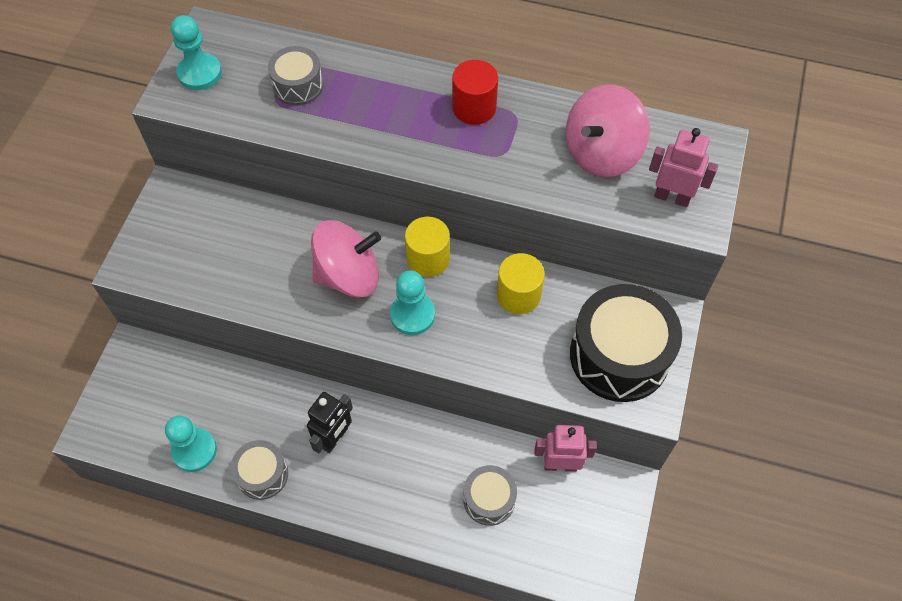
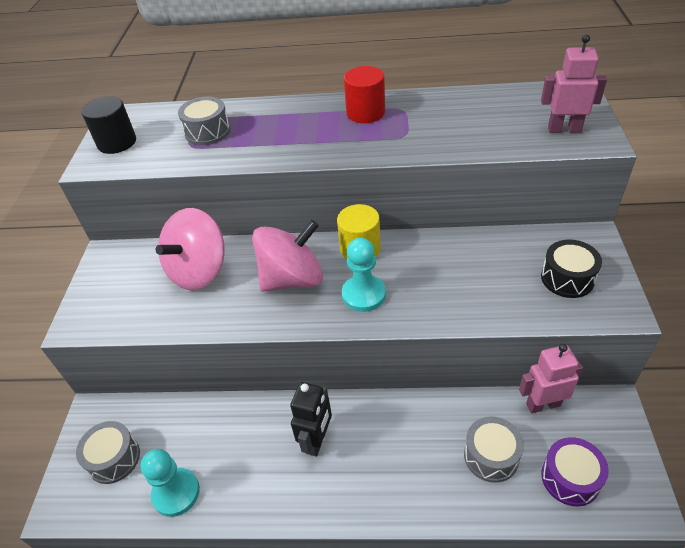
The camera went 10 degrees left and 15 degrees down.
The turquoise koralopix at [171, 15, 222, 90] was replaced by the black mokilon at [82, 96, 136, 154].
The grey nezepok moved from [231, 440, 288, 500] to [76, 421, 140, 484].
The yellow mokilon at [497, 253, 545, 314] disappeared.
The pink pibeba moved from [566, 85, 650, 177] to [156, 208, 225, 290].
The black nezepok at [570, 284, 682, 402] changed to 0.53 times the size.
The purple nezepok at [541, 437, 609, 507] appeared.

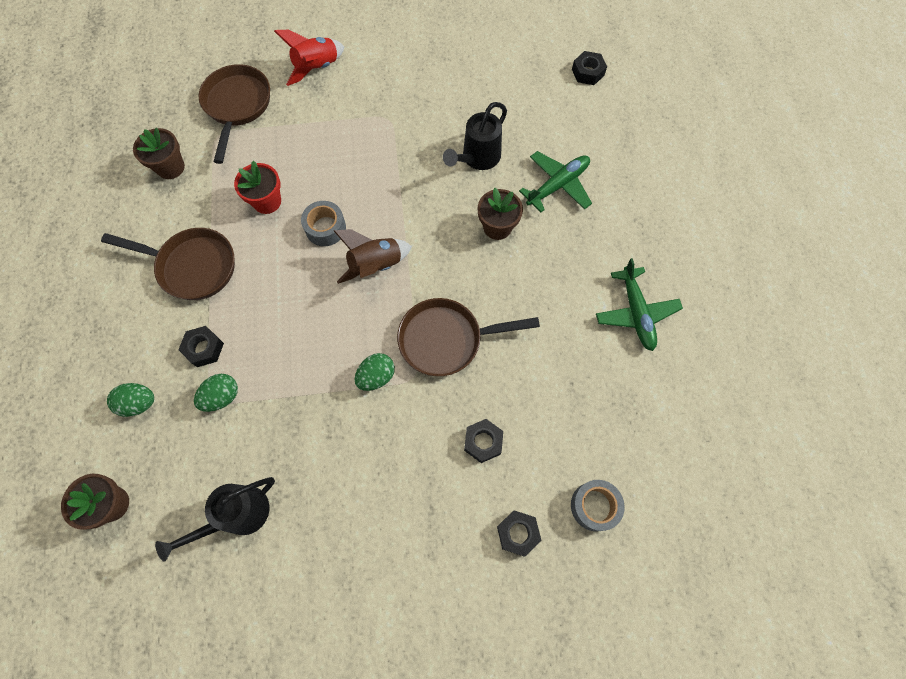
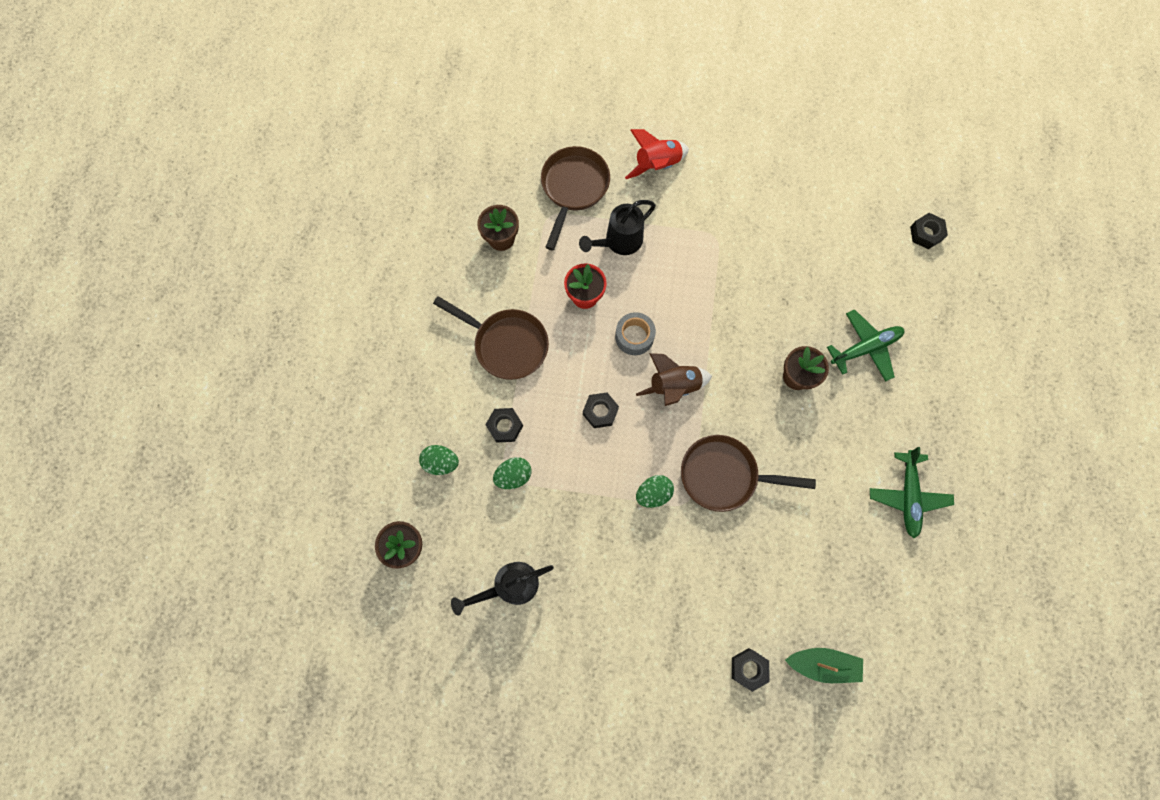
The camera went 15 degrees right and 5 degrees up.
The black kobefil moved from [443, 102, 507, 170] to [579, 200, 656, 255].
The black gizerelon moved from [464, 419, 503, 463] to [583, 393, 619, 428].
The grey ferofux at [571, 480, 625, 532] was replaced by the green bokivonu at [785, 648, 863, 683].

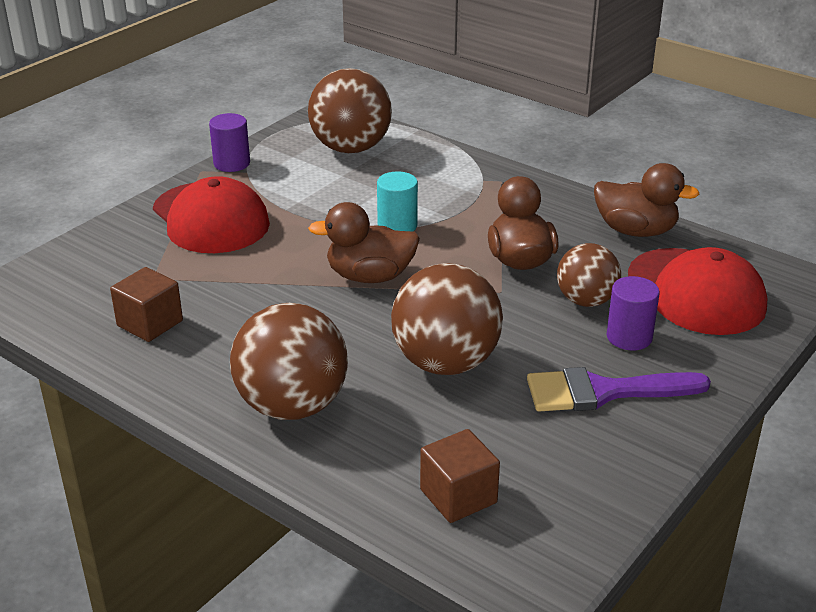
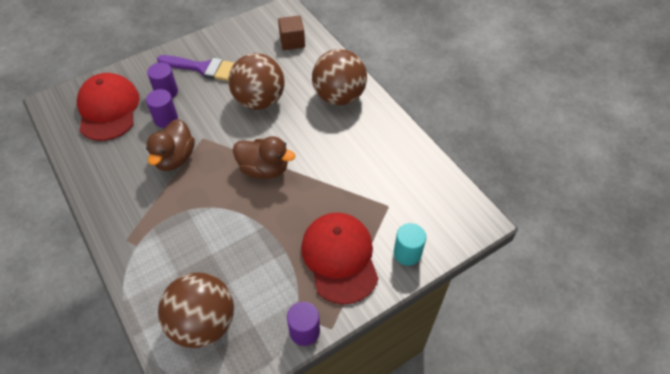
The camera went 160 degrees left and 20 degrees up.
The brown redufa at [110, 267, 183, 342] disappeared.
The turquoise mokilon moved from [377, 171, 418, 231] to [394, 223, 426, 266].
The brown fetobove at [557, 243, 621, 307] was replaced by the purple mokilon at [146, 89, 178, 128].
The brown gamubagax at [594, 163, 699, 237] disappeared.

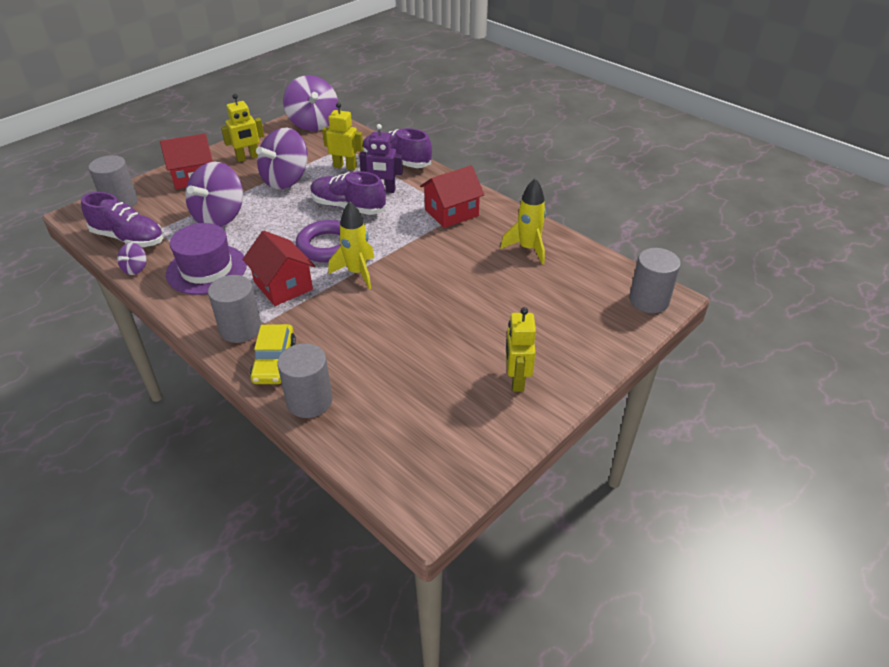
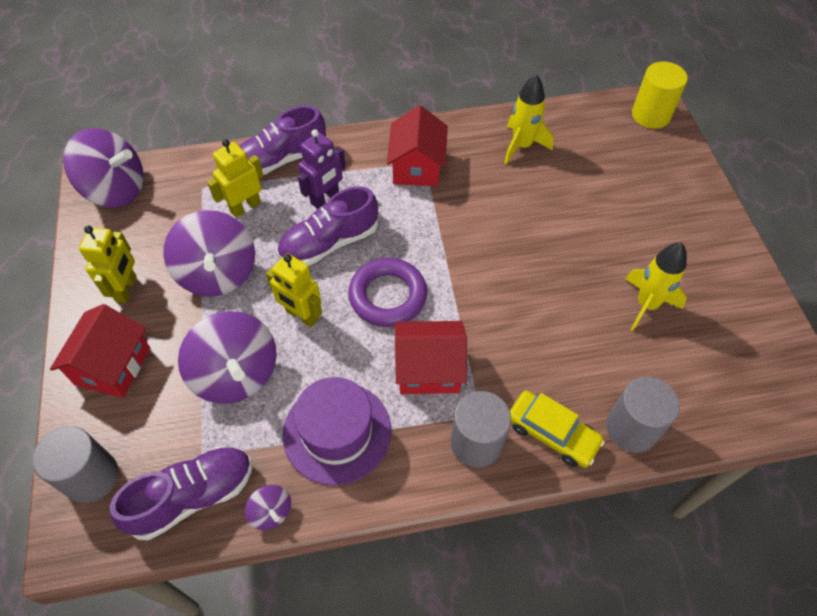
The camera went 55 degrees left and 15 degrees up.
The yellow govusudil moved from [328, 201, 374, 289] to [625, 243, 687, 331].
The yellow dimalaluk moved from [506, 307, 536, 392] to [266, 253, 322, 327].
The grey mokilon at [629, 248, 681, 313] became the yellow mokilon at [632, 61, 688, 129].

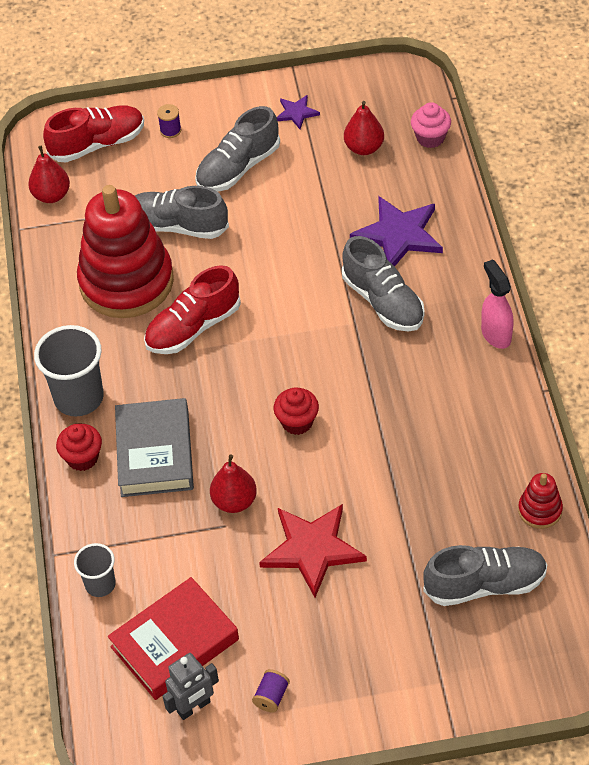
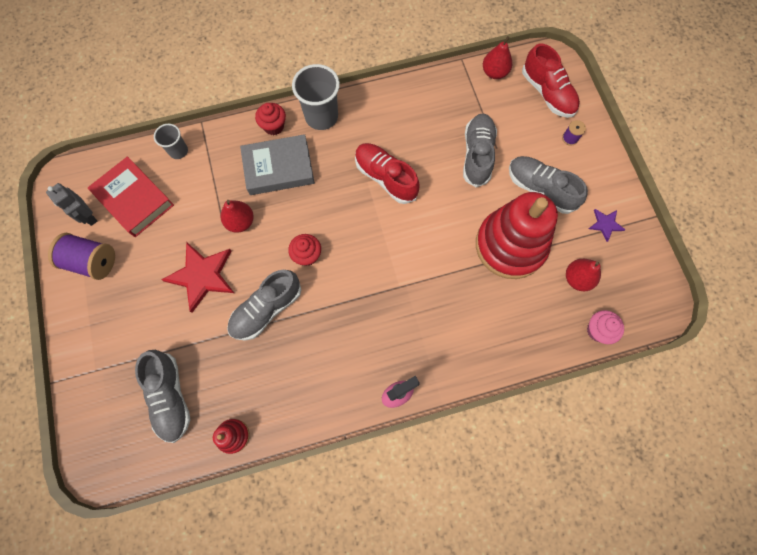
The camera went 80 degrees right and 20 degrees up.
The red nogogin moved from [77, 185, 174, 318] to [476, 192, 558, 279].
The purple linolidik at [252, 669, 290, 713] changed to 2.06 times the size.
The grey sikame moved from [342, 236, 425, 332] to [227, 270, 301, 341].
The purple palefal at [350, 196, 443, 267] disappeared.

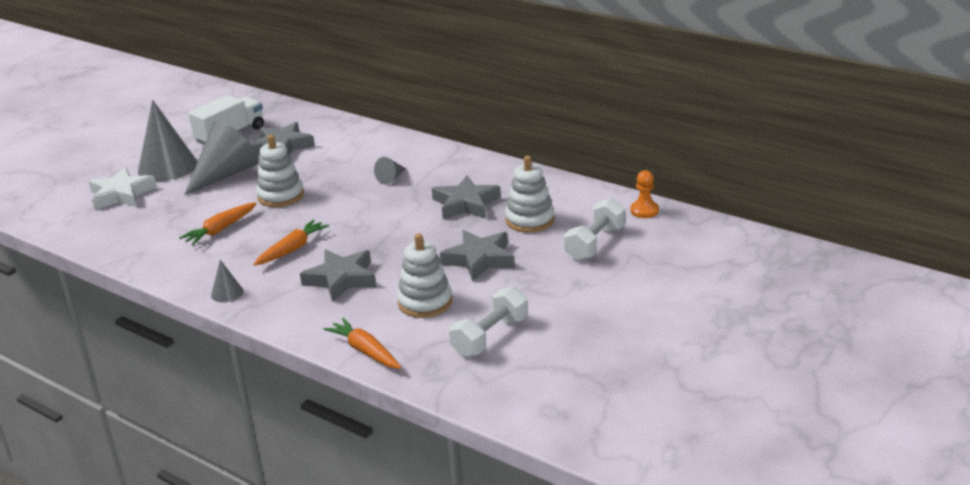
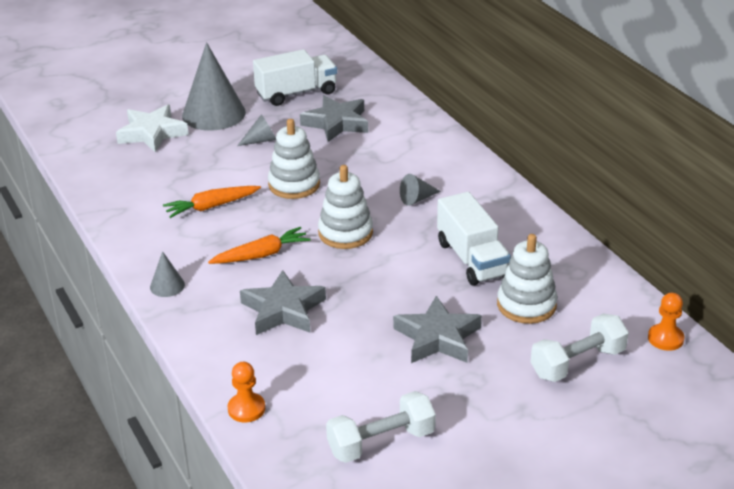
The camera went 25 degrees right and 5 degrees up.
The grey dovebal at [184, 120, 259, 195] changed to 0.45 times the size.
The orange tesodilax at [324, 318, 401, 369] was replaced by the orange koralopix at [228, 362, 265, 422].
The white nogogin moved from [397, 233, 452, 318] to [318, 165, 373, 249].
The grey palefal at [432, 176, 501, 219] was replaced by the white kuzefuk at [437, 192, 511, 286].

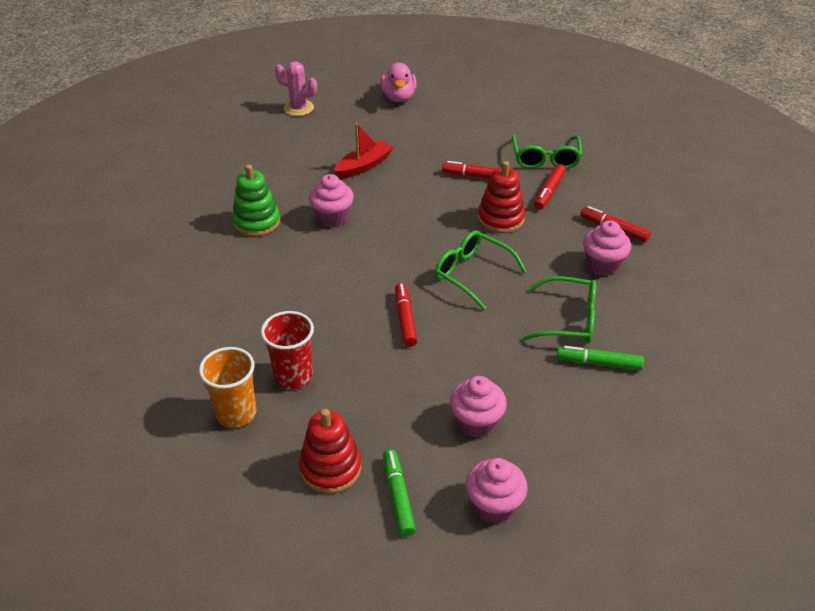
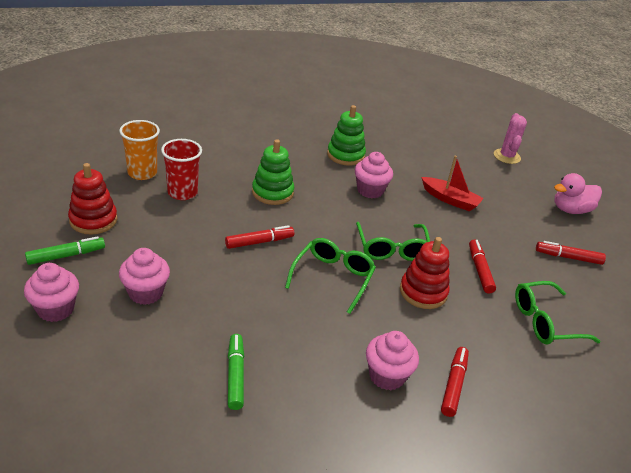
The camera went 70 degrees right and 5 degrees down.
The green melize moved from [522, 276, 596, 343] to [356, 222, 430, 261].
The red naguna moved from [534, 164, 566, 210] to [536, 241, 606, 265].
The green nogogin at [252, 139, 294, 205] appeared.

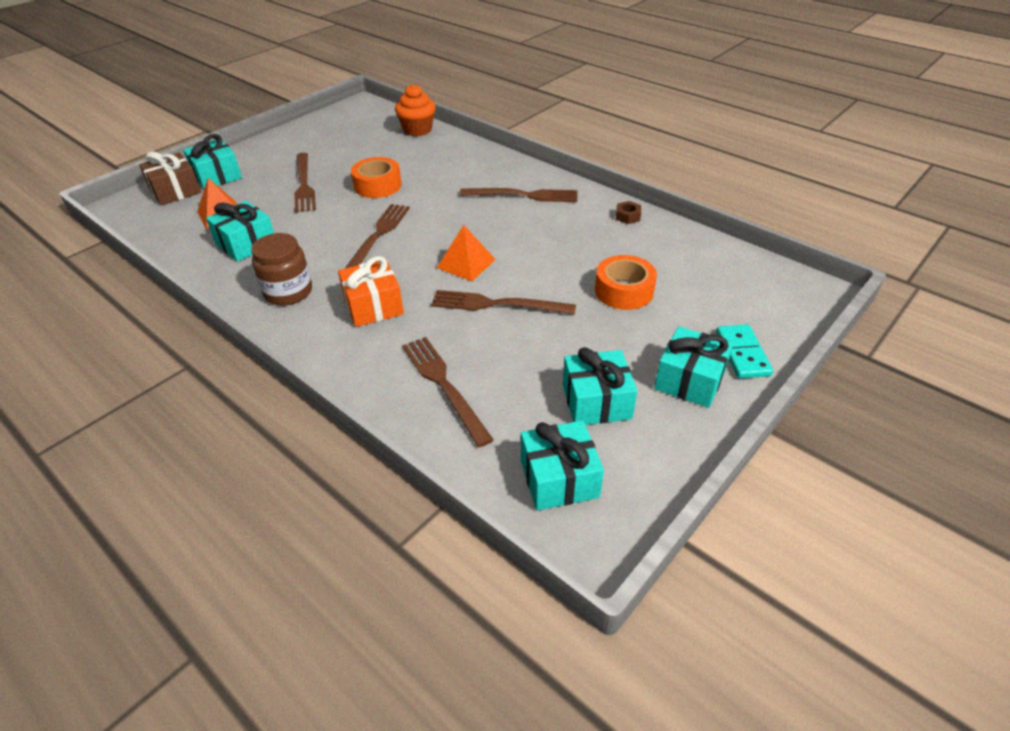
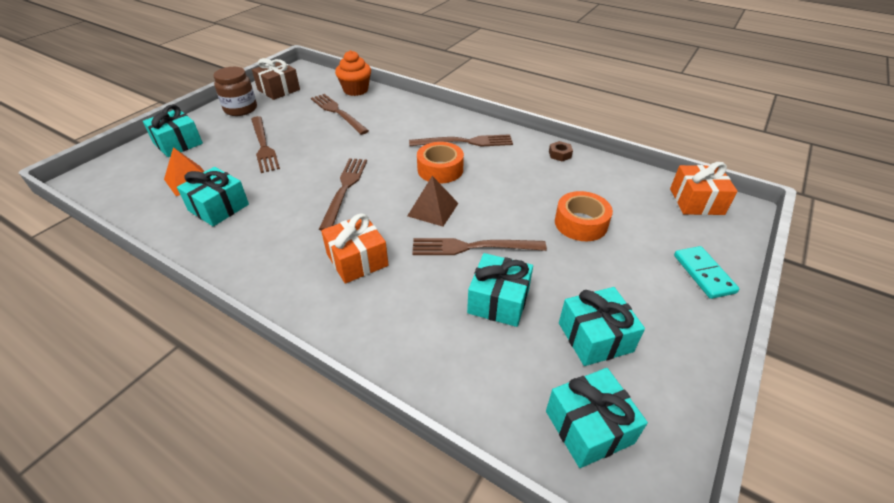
The camera went 10 degrees left and 0 degrees up.
The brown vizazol moved from [139, 151, 201, 205] to [252, 58, 300, 100].
The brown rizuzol moved from [251, 233, 312, 305] to [213, 67, 257, 116].
The orange ferofux moved from [351, 157, 402, 198] to [417, 142, 464, 183].
The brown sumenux moved from [402, 337, 494, 447] to [311, 94, 369, 135].
The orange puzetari at [437, 225, 496, 281] became the brown puzetari at [407, 176, 459, 226].
The turquoise vizazol moved from [654, 326, 733, 408] to [467, 253, 533, 327].
The orange vizazol at [670, 162, 738, 215] appeared.

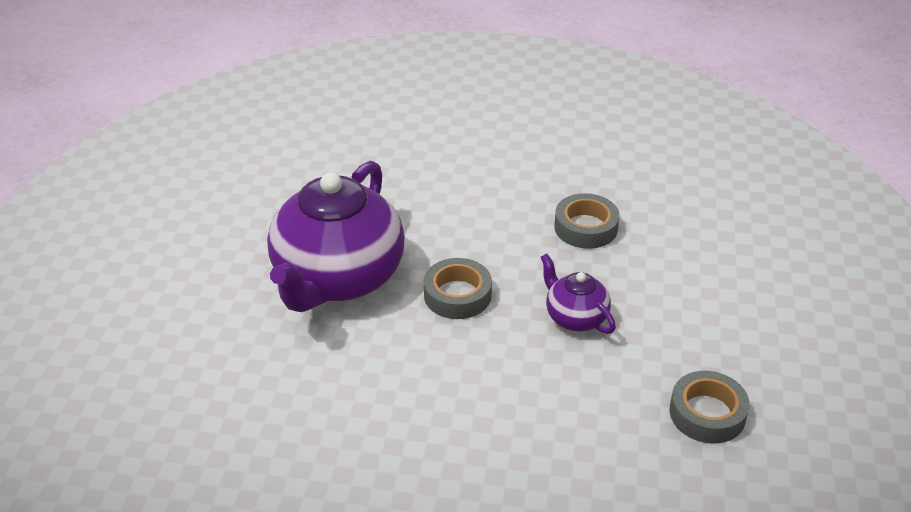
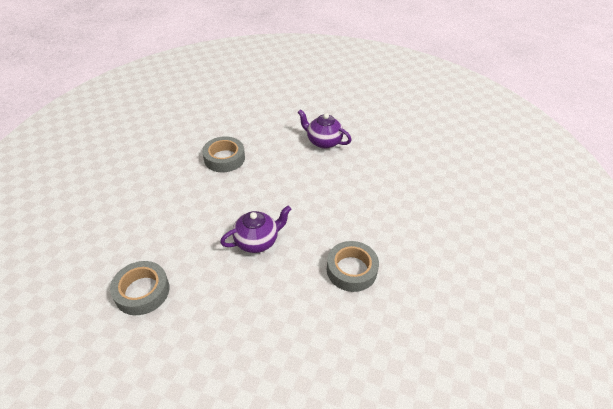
The camera went 100 degrees right and 5 degrees up.
The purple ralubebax at [267, 161, 405, 312] changed to 0.46 times the size.
The grey ferofux moved from [424, 258, 492, 319] to [202, 136, 245, 173].

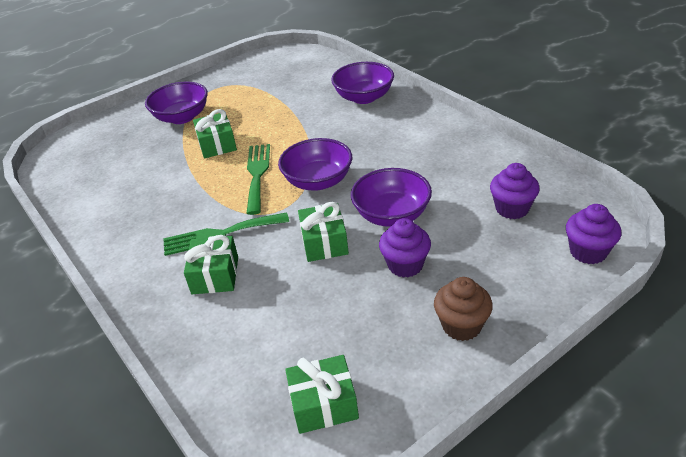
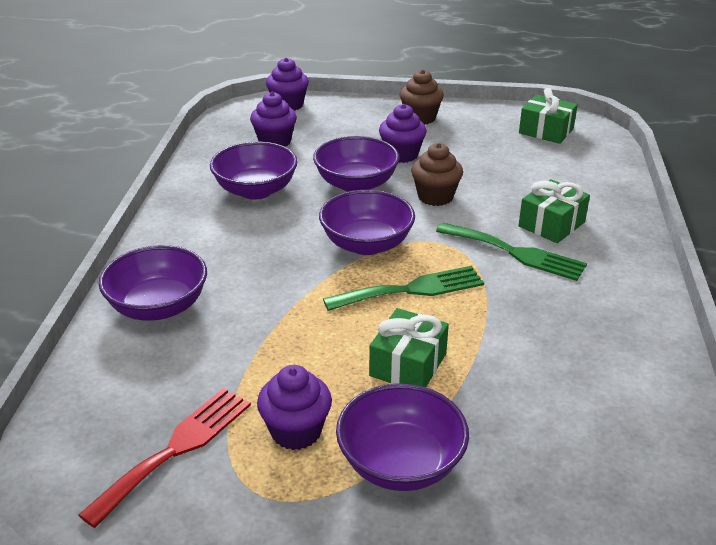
The camera went 140 degrees left and 5 degrees down.
The green sumenux at [246, 144, 270, 215] turned 150 degrees counterclockwise.
The green vizazol at [298, 202, 349, 262] was replaced by the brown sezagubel at [411, 143, 463, 206].
The red sumenux at [78, 388, 251, 528] appeared.
The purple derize at [210, 142, 297, 200] appeared.
The purple sezagubel at [257, 365, 332, 450] appeared.

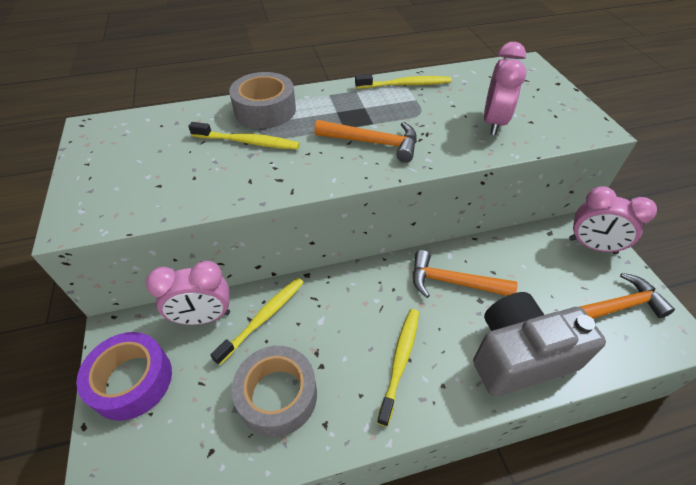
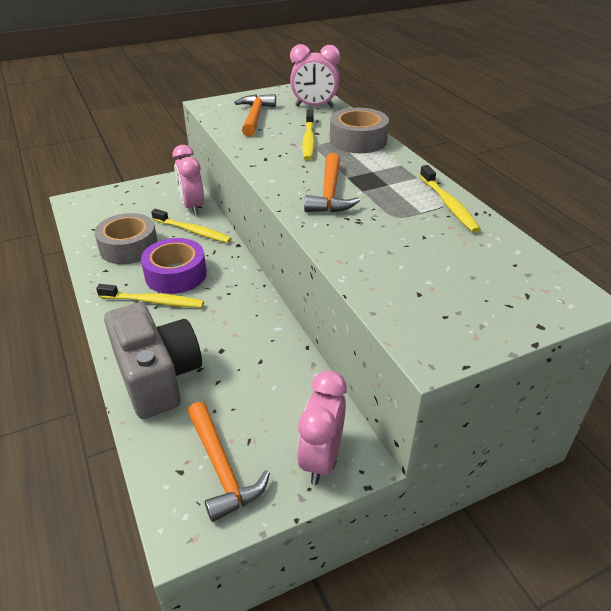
The camera went 80 degrees right and 10 degrees down.
The purple ferofux moved from [76, 332, 172, 421] to [141, 238, 207, 294].
The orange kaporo moved from [413, 250, 517, 298] to [234, 94, 276, 137].
The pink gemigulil moved from [484, 42, 526, 135] to [290, 44, 340, 108].

